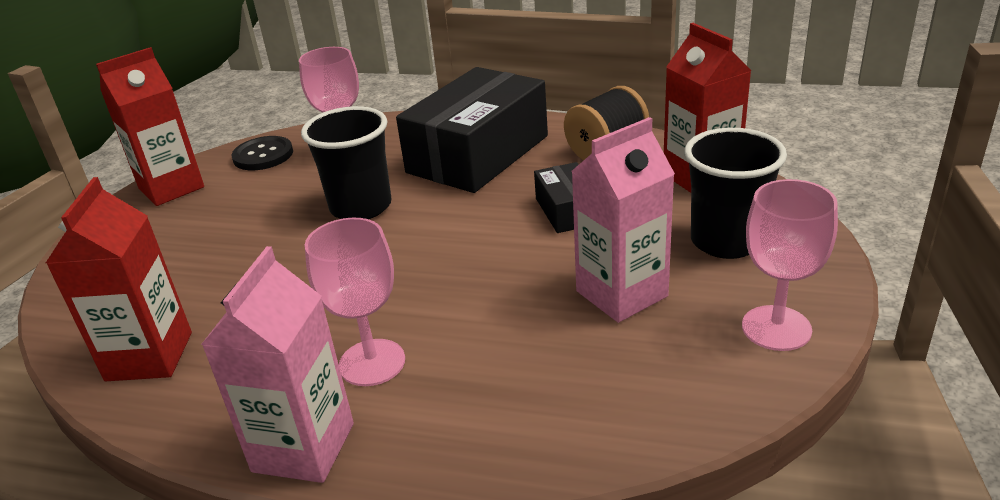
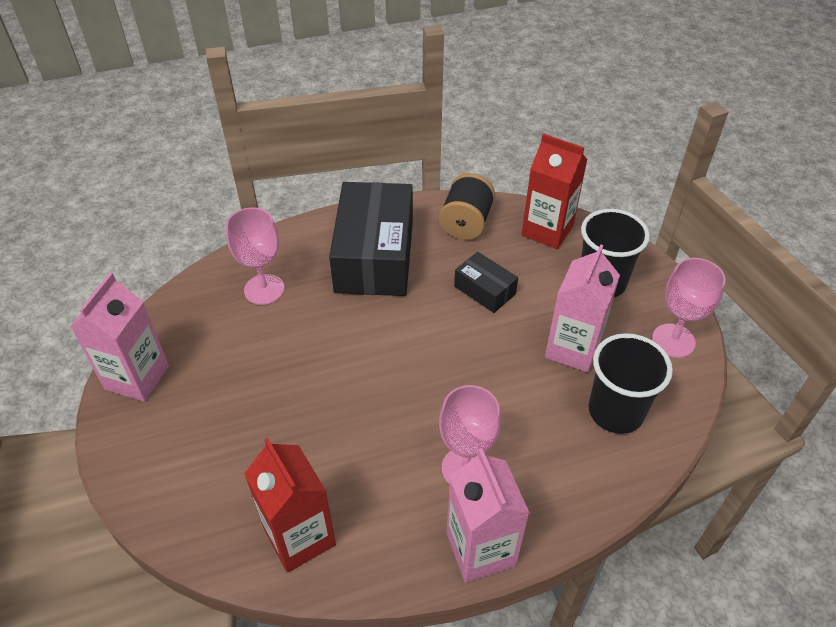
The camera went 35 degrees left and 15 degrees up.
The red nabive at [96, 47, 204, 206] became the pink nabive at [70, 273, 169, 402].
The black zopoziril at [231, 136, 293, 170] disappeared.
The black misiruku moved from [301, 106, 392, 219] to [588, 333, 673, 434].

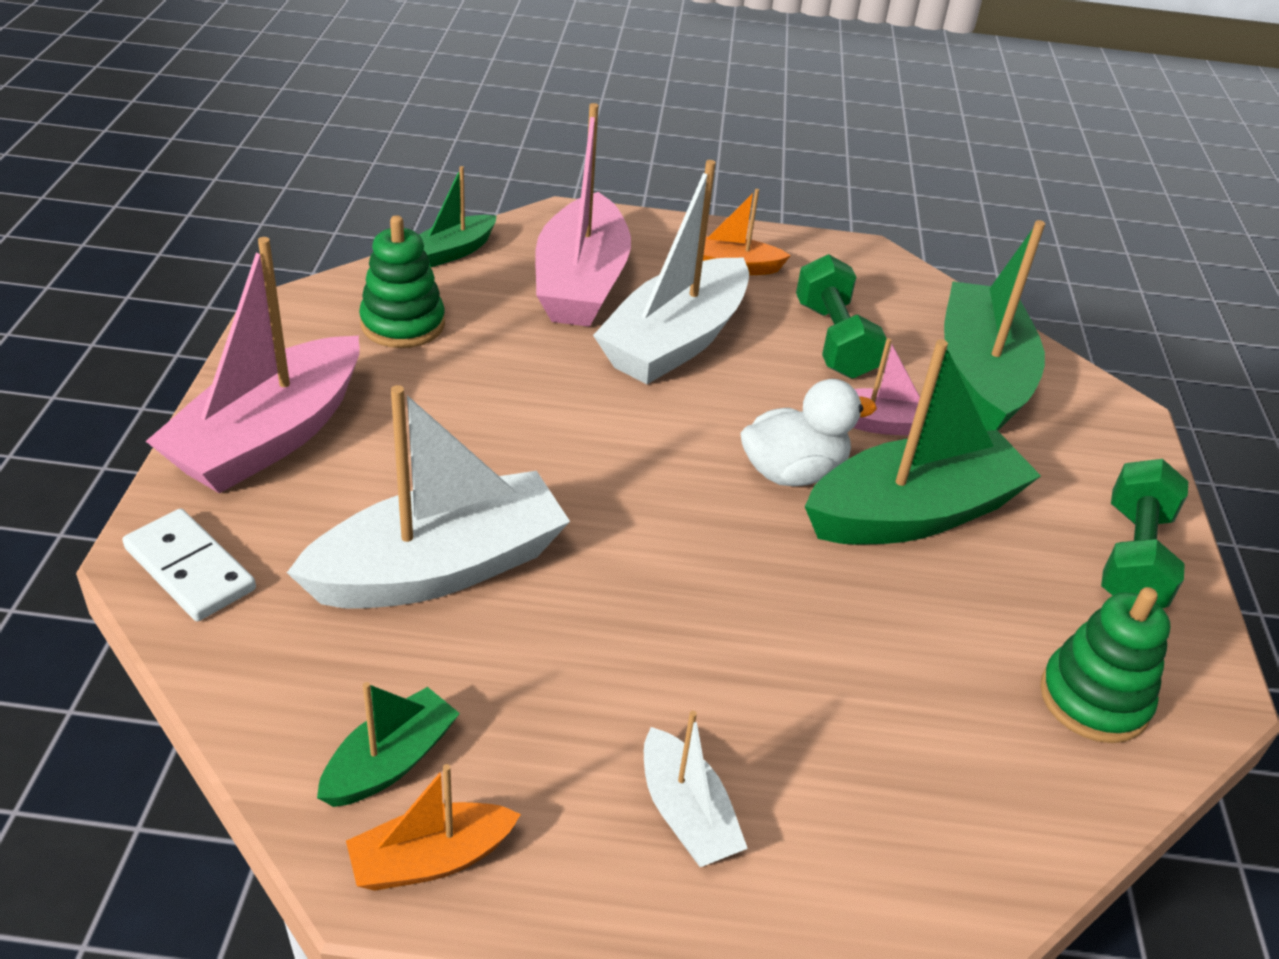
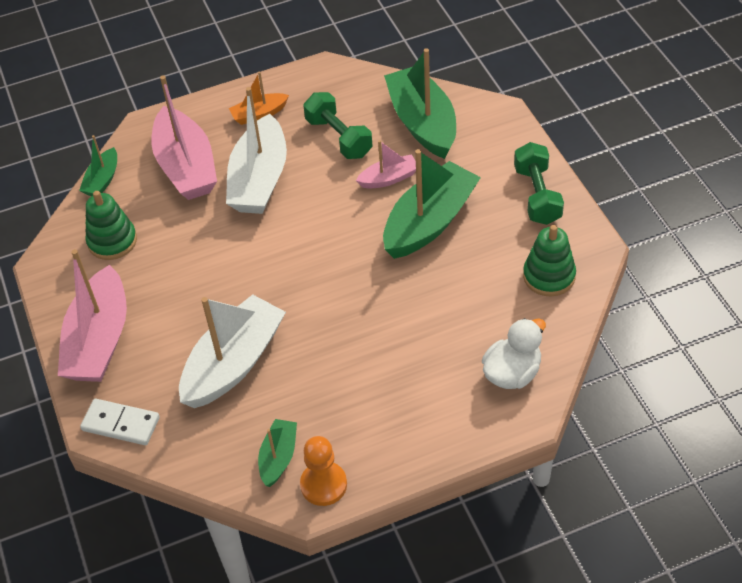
The camera went 20 degrees left and 10 degrees up.
The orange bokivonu at [346, 764, 521, 891] was replaced by the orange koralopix at [300, 436, 347, 506].
The white bokivonu at [644, 711, 748, 867] disappeared.
The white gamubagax moved from [740, 379, 877, 486] to [482, 318, 546, 389].

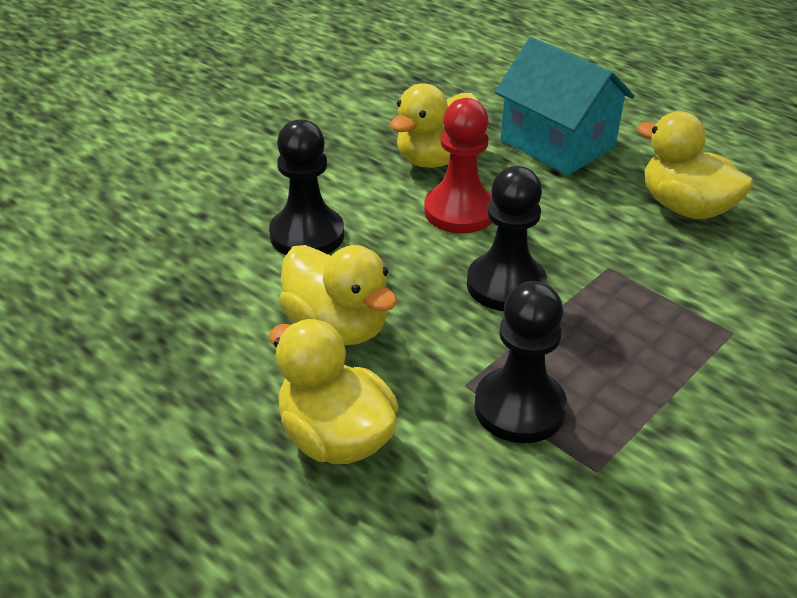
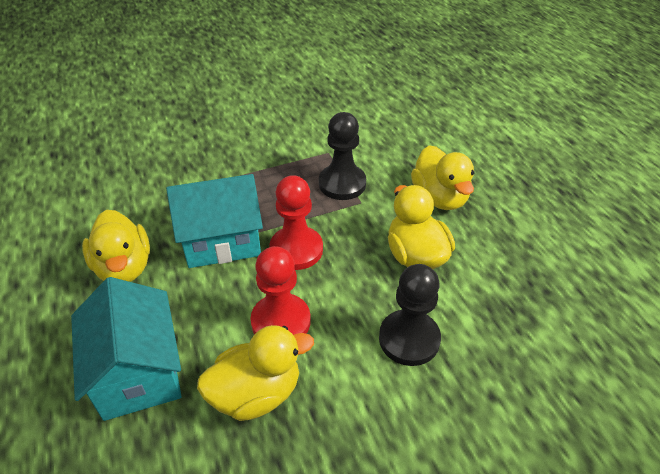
The camera went 155 degrees left and 5 degrees up.
The black koralopix at [467, 166, 547, 311] became the red koralopix at [269, 175, 323, 270].
The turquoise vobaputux at [166, 174, 263, 268] appeared.

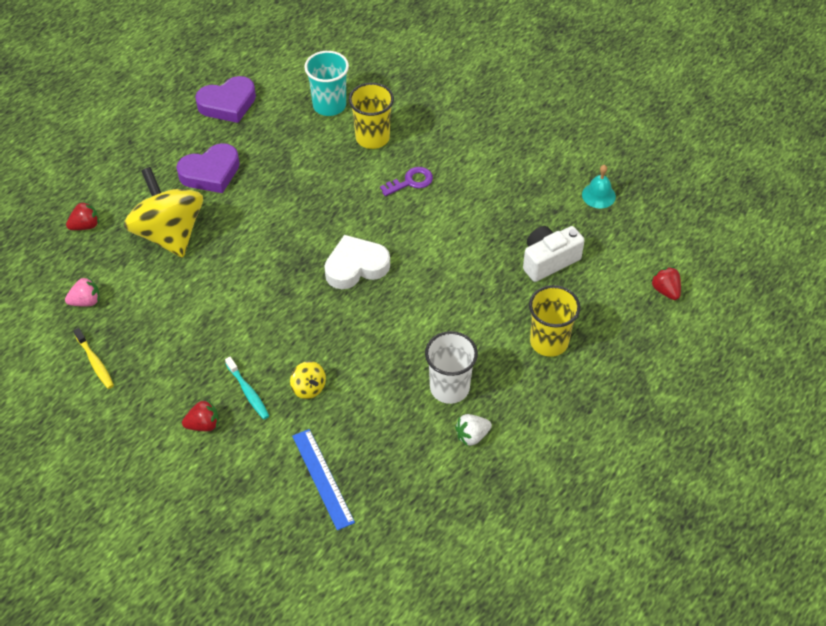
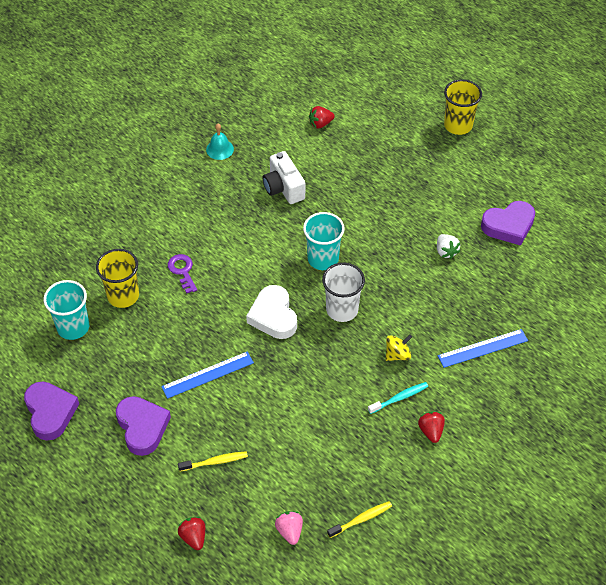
The camera went 85 degrees left and 0 degrees up.
The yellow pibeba at [124, 167, 203, 258] was replaced by the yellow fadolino at [178, 451, 248, 471].
The white misiruku moved from [425, 331, 478, 404] to [322, 263, 365, 322].
The yellow misiruku moved from [529, 285, 581, 357] to [444, 79, 482, 135].
The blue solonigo at [161, 351, 254, 399] appeared.
The turquoise misiruku at [303, 212, 345, 270] appeared.
The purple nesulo at [481, 201, 535, 245] appeared.

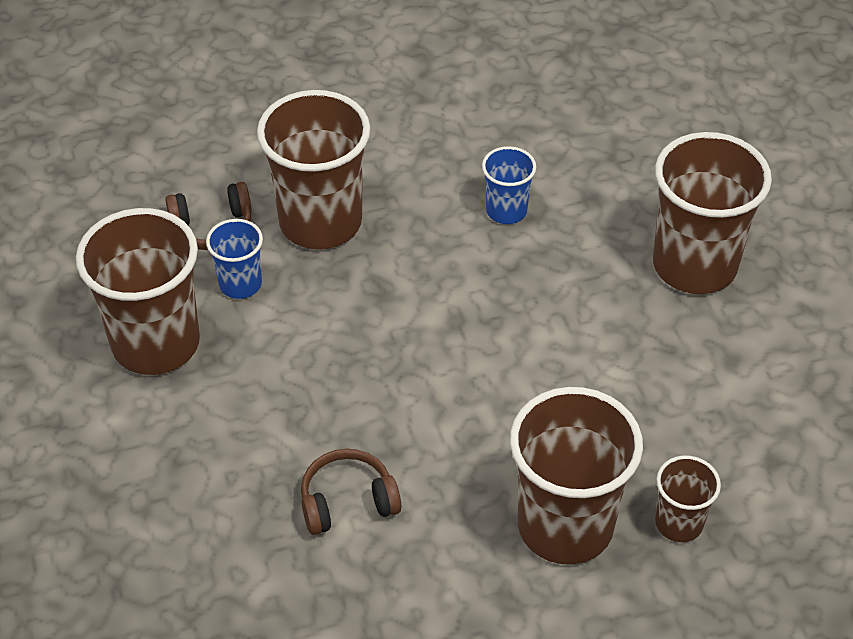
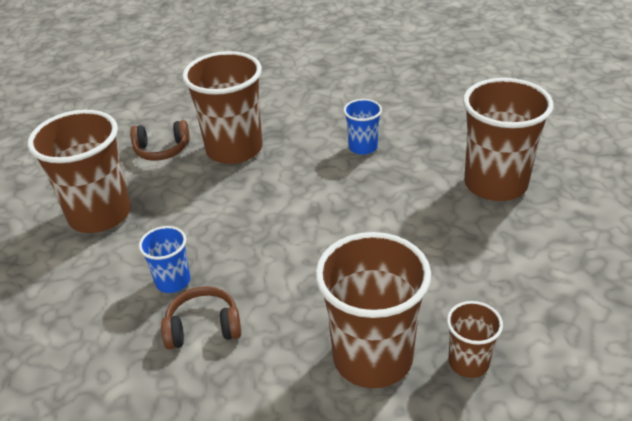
The camera went 10 degrees right and 10 degrees down.
The blue misiruku moved from [206, 219, 263, 299] to [139, 226, 190, 293].

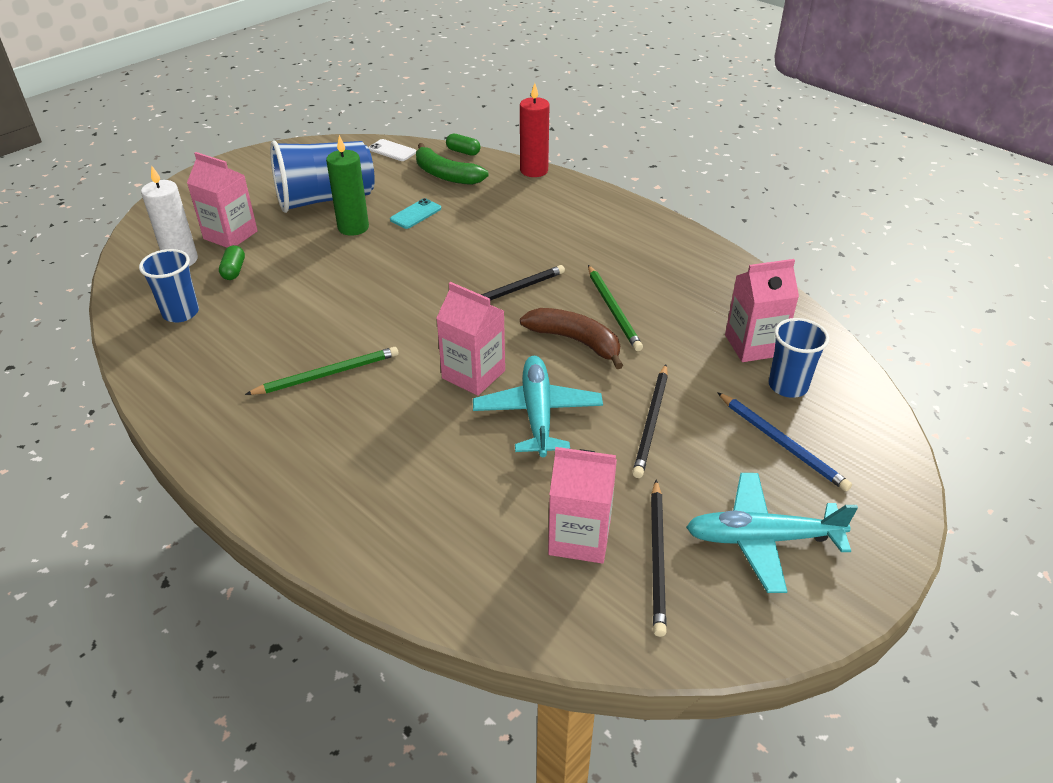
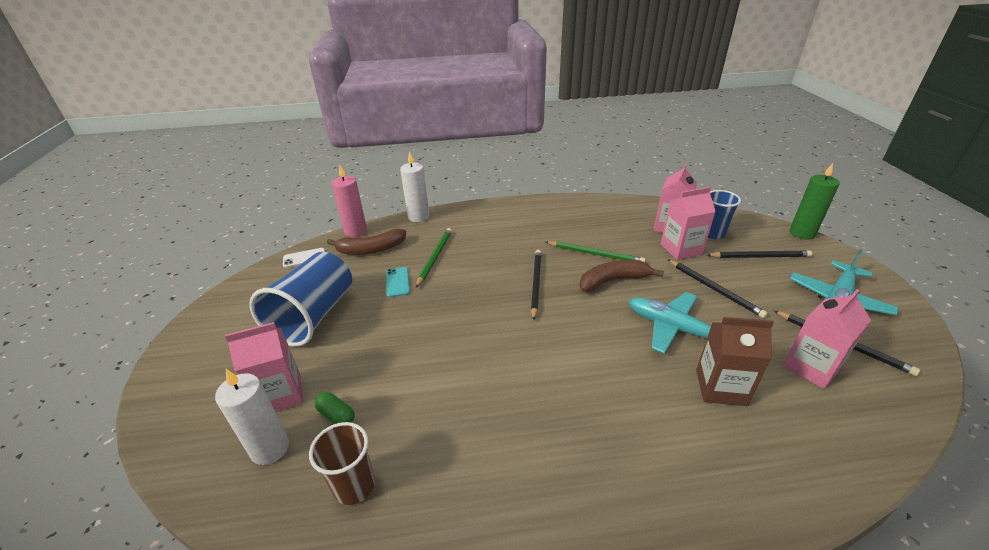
The camera went 50 degrees left and 5 degrees down.
The blue misiruku at [139, 249, 199, 323] became the brown misiruku at [309, 422, 375, 505].
The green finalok moved from [245, 347, 399, 395] to [416, 228, 452, 288].
The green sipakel moved from [326, 135, 369, 236] to [789, 163, 840, 240].
The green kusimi at [416, 143, 489, 185] became the brown kusimi at [327, 229, 406, 255].
The pink nabive moved from [436, 282, 505, 396] to [661, 187, 716, 260].
The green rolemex at [446, 134, 480, 156] was replaced by the pink sipakel at [332, 166, 367, 237].
The red sipakel at [520, 83, 550, 177] became the white sipakel at [400, 152, 429, 222].
The blue finalok at [717, 392, 852, 492] became the black finalok at [707, 250, 812, 258].
The brown nabive at [696, 317, 774, 406] appeared.

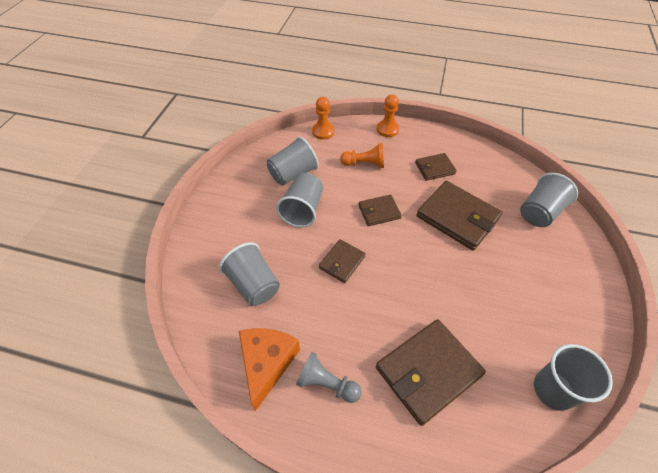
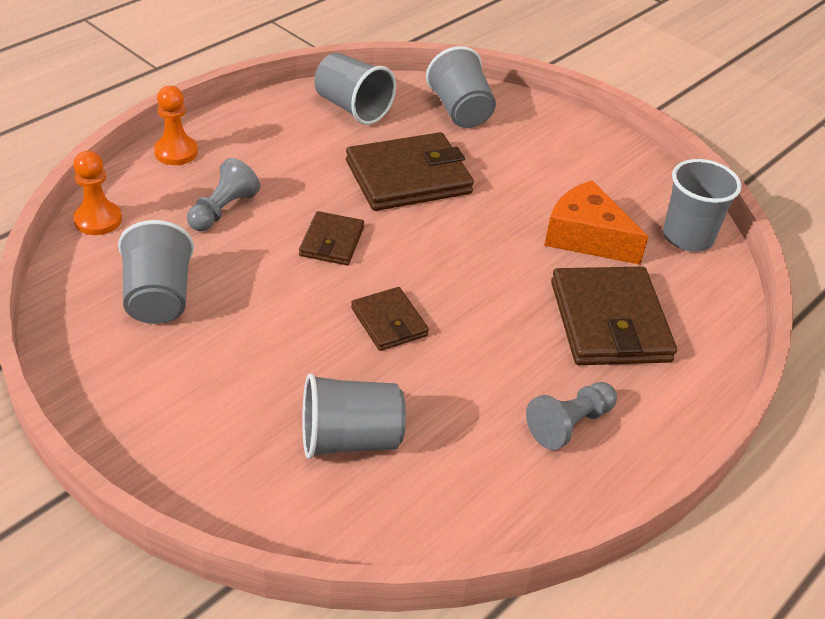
The camera went 65 degrees left and 10 degrees down.
The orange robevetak moved from [239, 328, 300, 411] to [544, 180, 649, 265].
The grey misiruku moved from [276, 173, 323, 228] to [314, 53, 396, 125].
The orange koralopix at [340, 143, 384, 168] became the grey koralopix at [187, 158, 260, 231].
The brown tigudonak at [415, 153, 457, 181] disappeared.

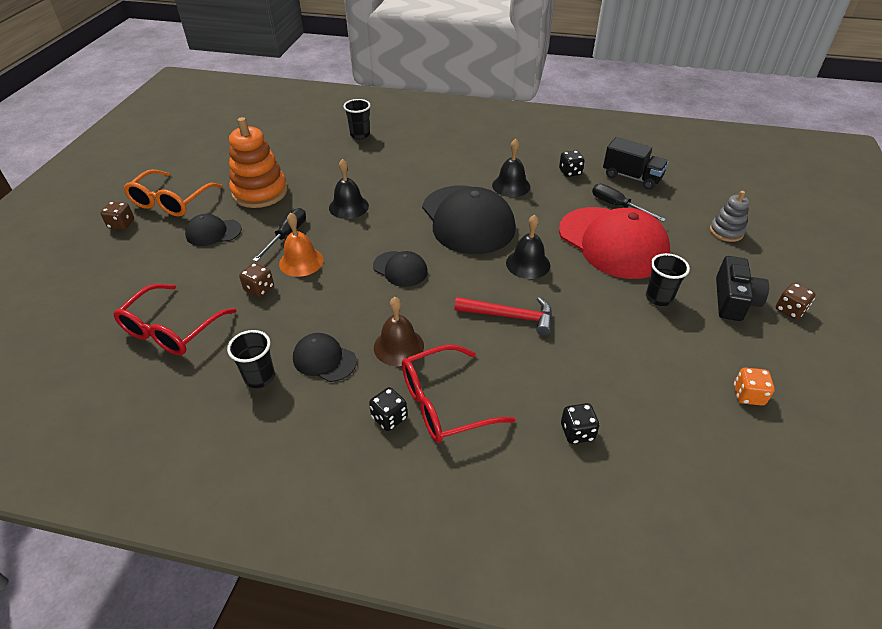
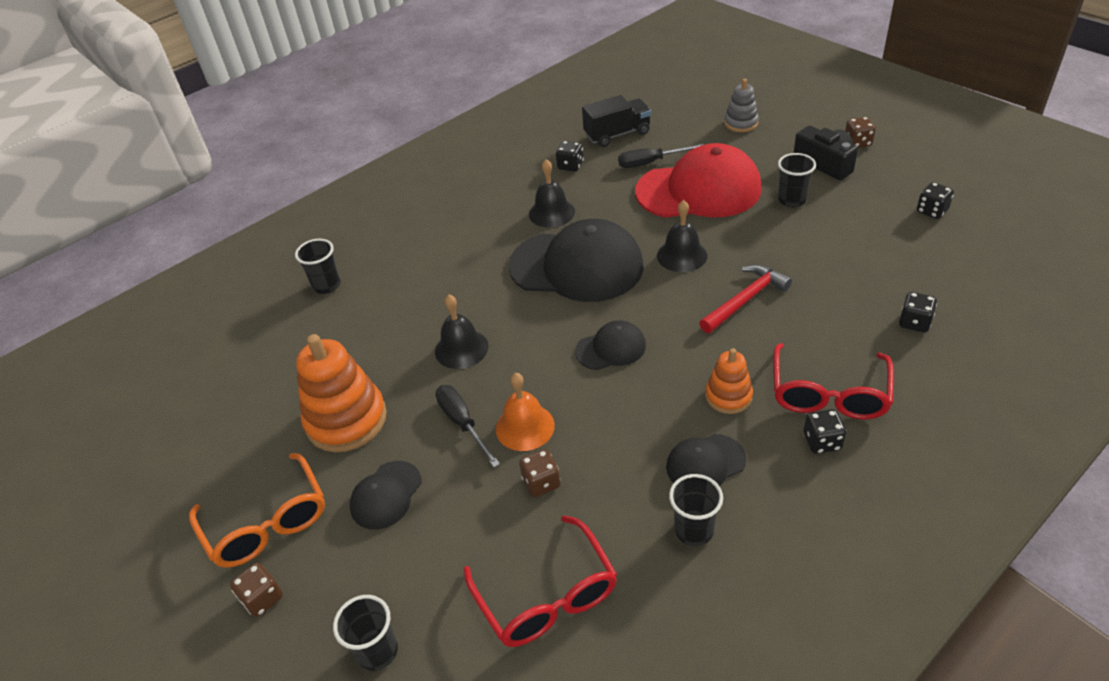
The camera went 50 degrees left and 0 degrees up.
The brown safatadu at [374, 297, 424, 366] was replaced by the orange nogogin at [705, 348, 753, 414].
The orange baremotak at [734, 368, 775, 406] became the black baremotak at [917, 182, 954, 219].
The black misiruku at [333, 595, 398, 671] appeared.

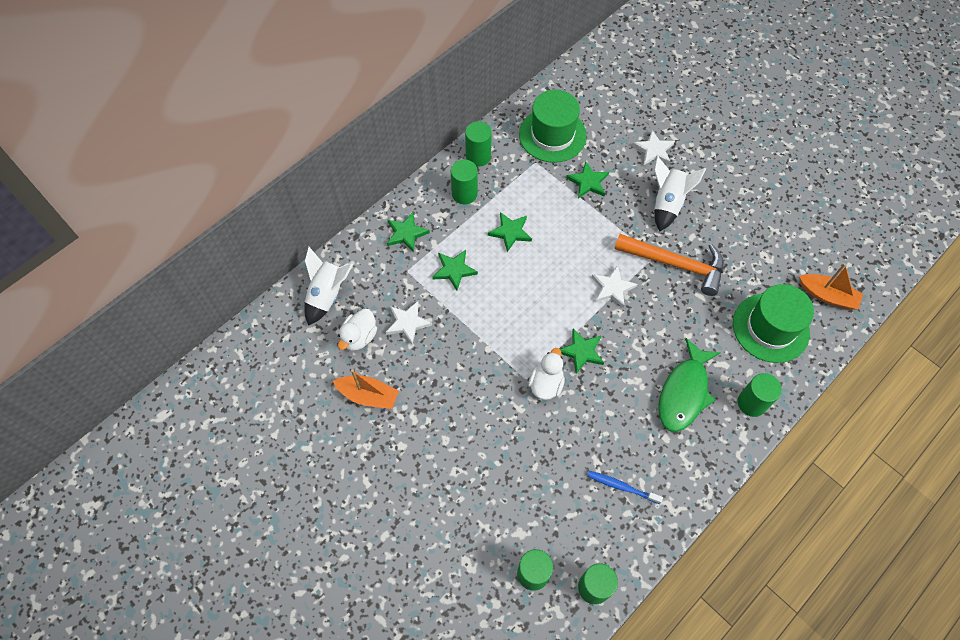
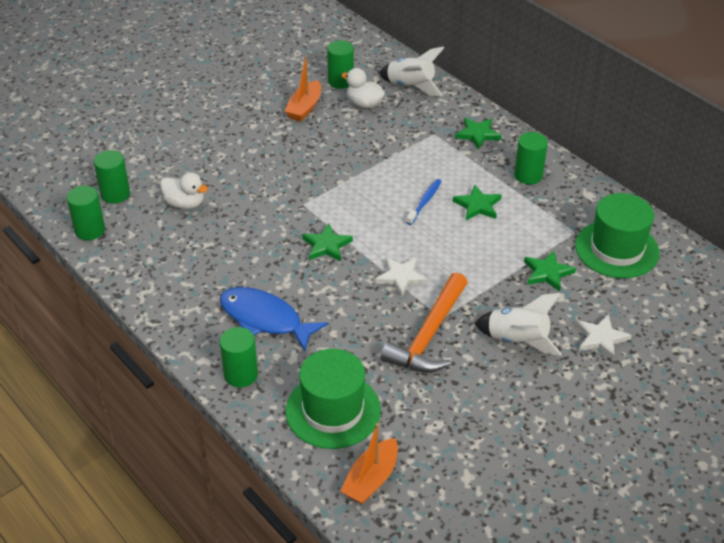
The camera went 95 degrees right and 20 degrees down.
The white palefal at [386, 301, 432, 345] disappeared.
The green palefal at [432, 250, 478, 291] disappeared.
The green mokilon moved from [465, 122, 492, 167] to [327, 40, 354, 89].
The white gamubagax moved from [528, 348, 565, 400] to [160, 172, 208, 209].
The blue fadolino moved from [587, 471, 663, 504] to [406, 179, 442, 225].
The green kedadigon at [658, 338, 721, 432] became the blue kedadigon at [220, 287, 328, 352].

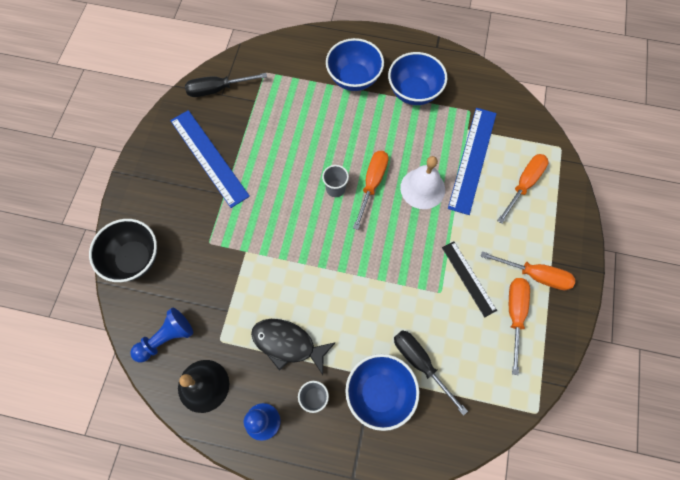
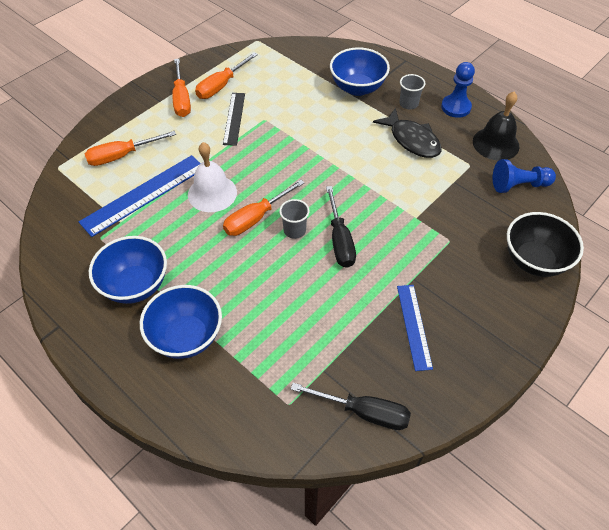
The camera went 150 degrees left and 15 degrees down.
The blue solonigo at [170, 110, 250, 208] changed to 0.62 times the size.
The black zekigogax moved from [394, 330, 468, 416] to [326, 186, 356, 268].
The orange zekigogax at [481, 251, 575, 290] turned 150 degrees counterclockwise.

